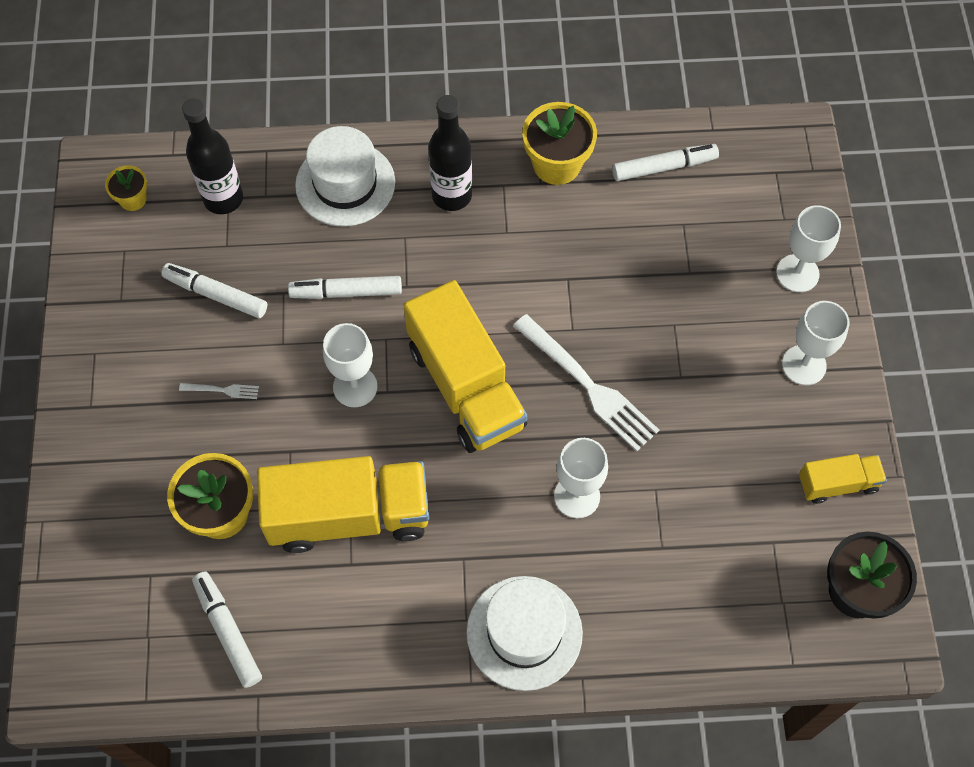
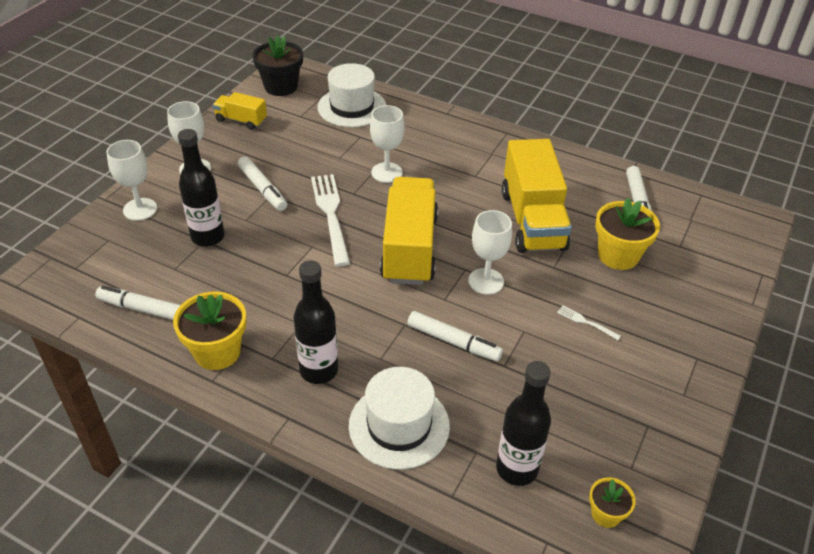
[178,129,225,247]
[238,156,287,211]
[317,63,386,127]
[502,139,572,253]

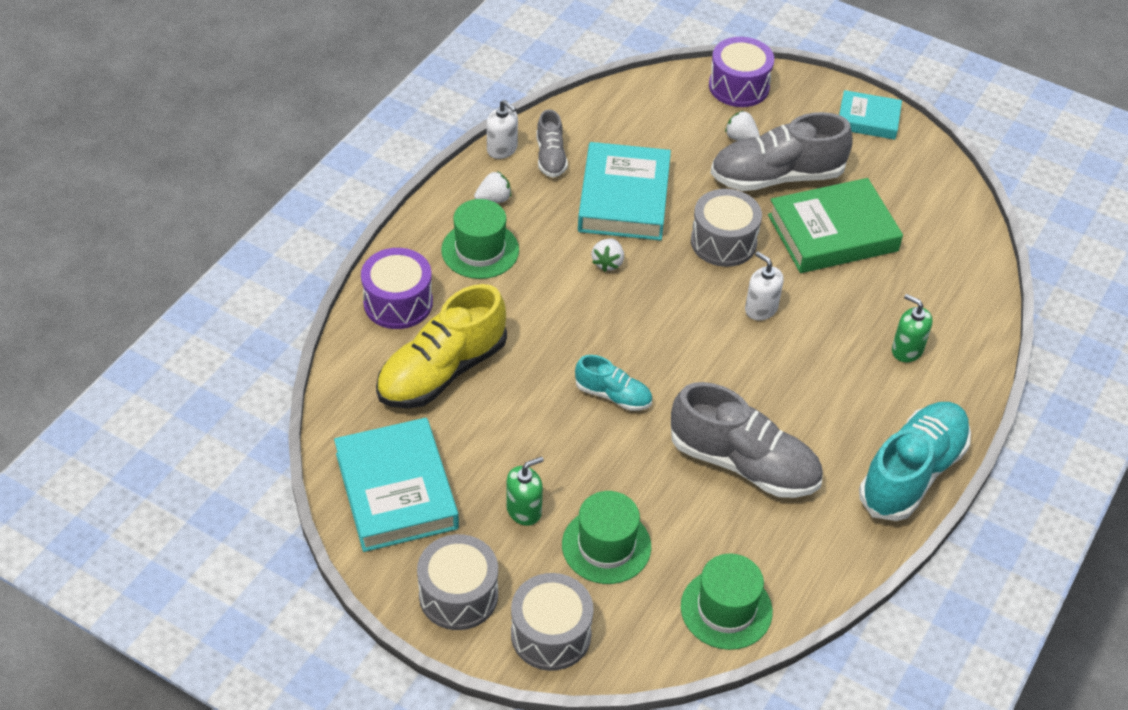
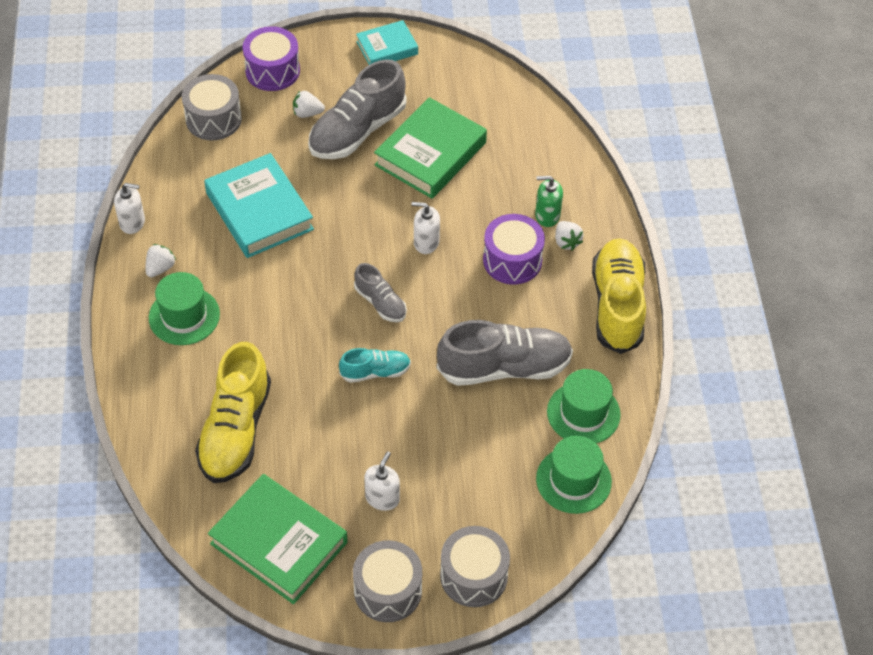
[483,214,545,285]
[354,263,407,322]
[547,369,621,443]
[555,221,583,251]
[182,74,242,140]
[208,474,348,604]
[364,451,400,511]
[592,238,646,354]

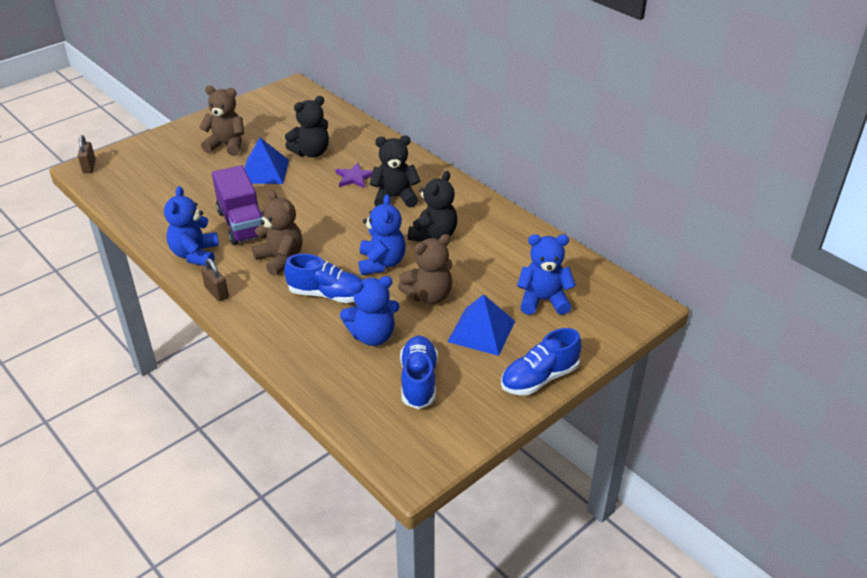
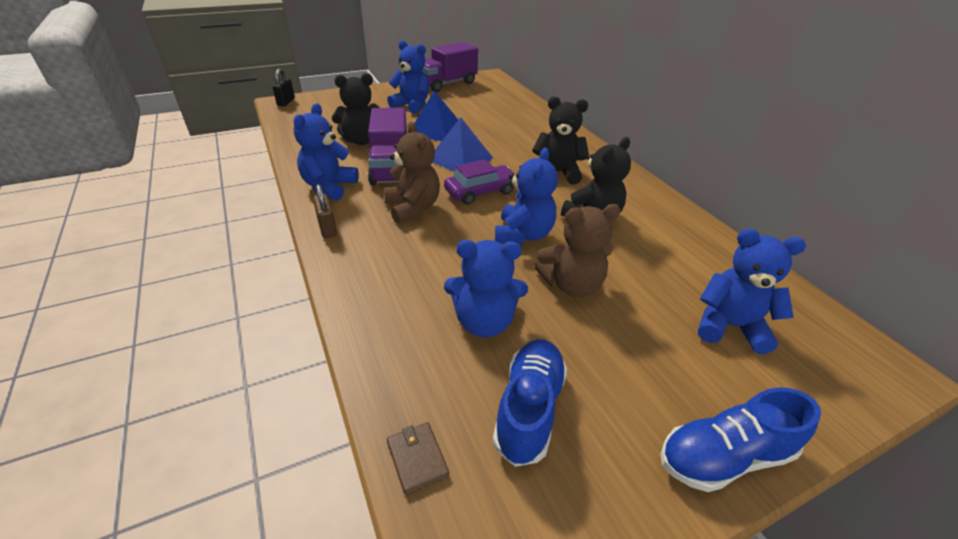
[284,254,362,303] (first image)
[335,163,373,188] (first image)
[387,422,449,495]
[422,42,478,92]
[444,159,515,205]
[332,73,380,145]
[433,117,493,172]
[273,68,295,106]
[387,40,429,114]

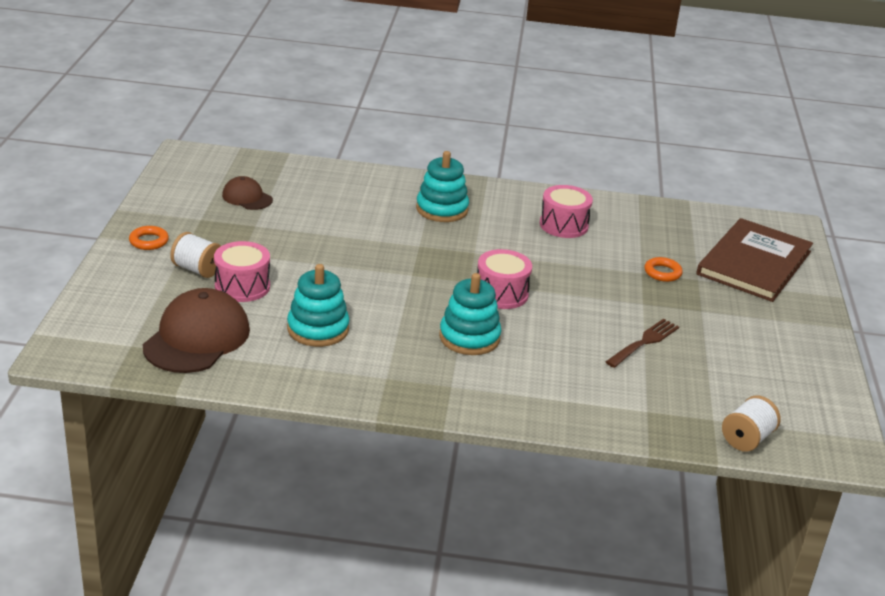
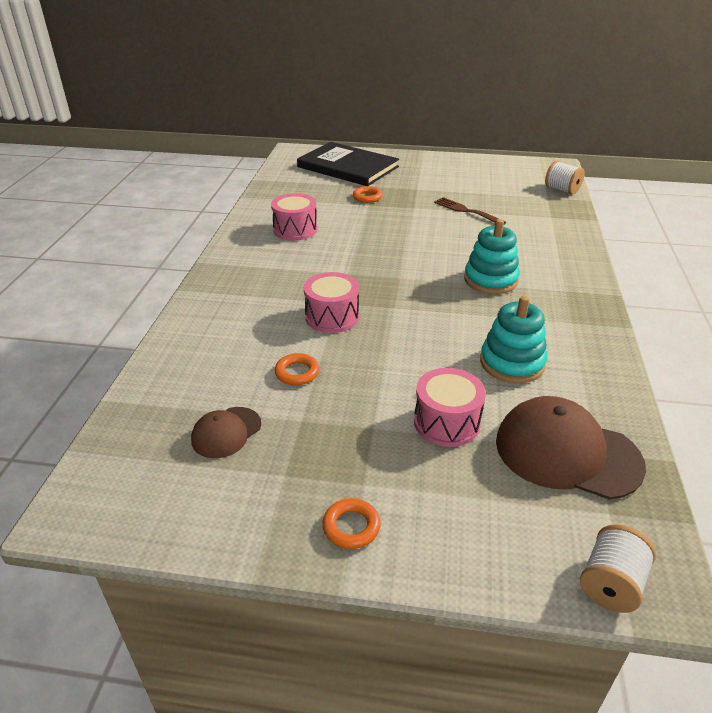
[416,151,469,222] (first image)
[275,353,320,385]
[580,524,656,613]
[304,272,359,333]
[297,142,399,186]

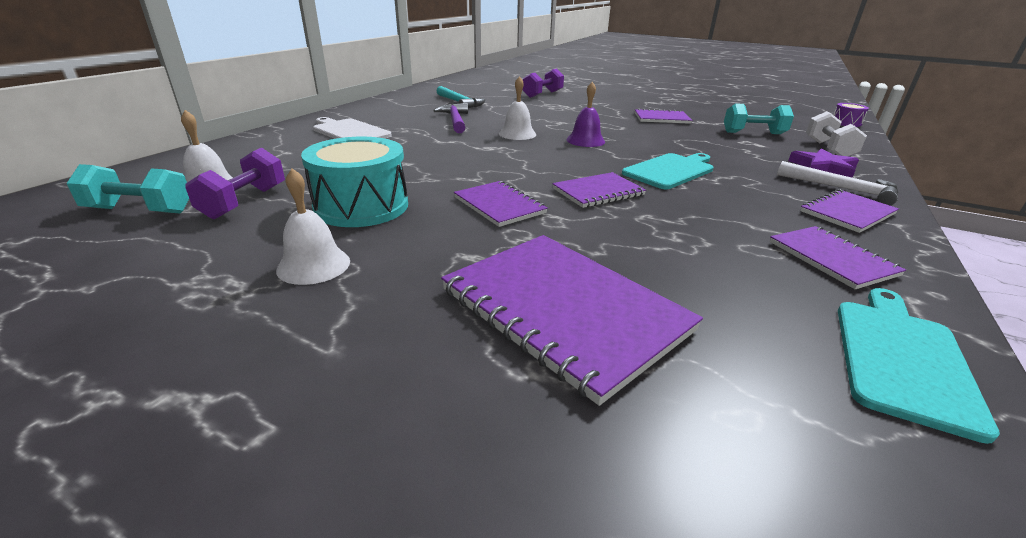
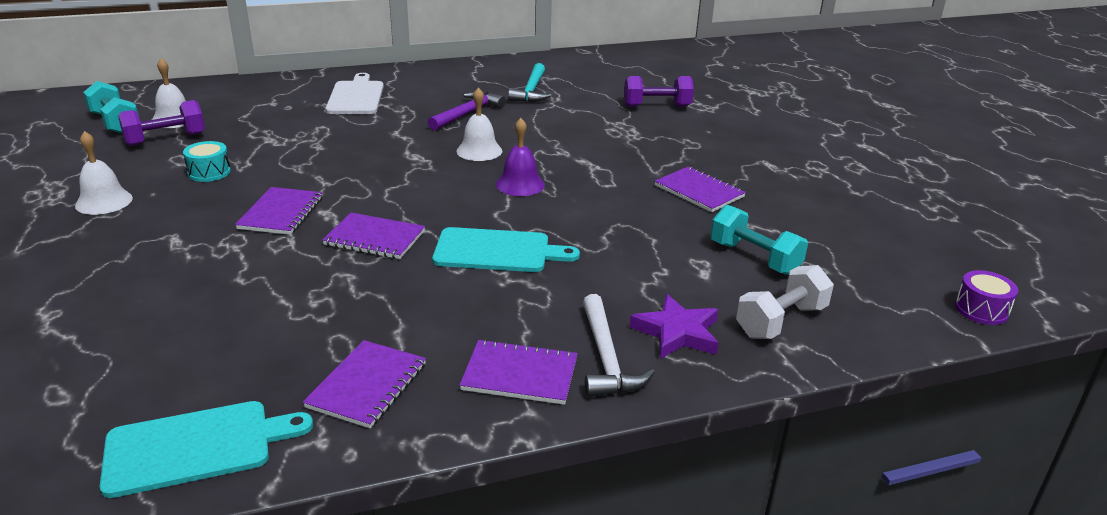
[441,235,703,406] (first image)
[183,141,231,182]

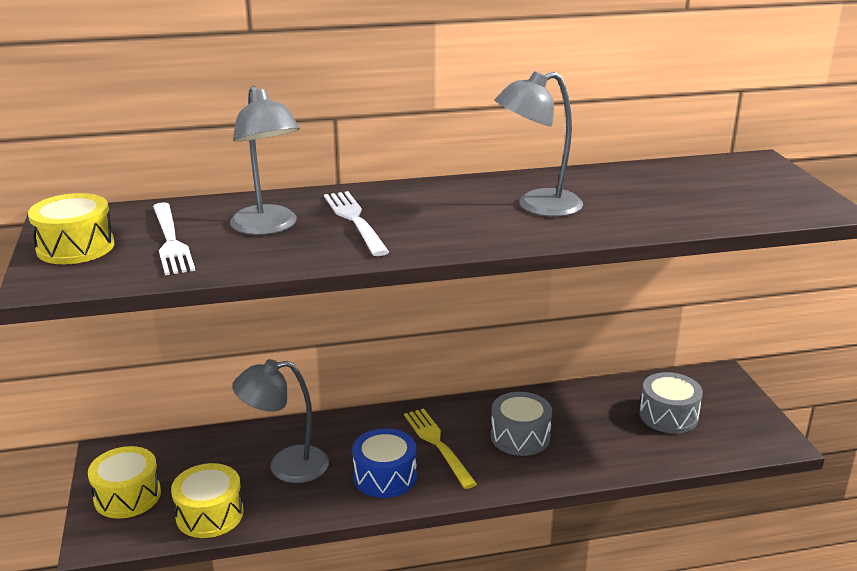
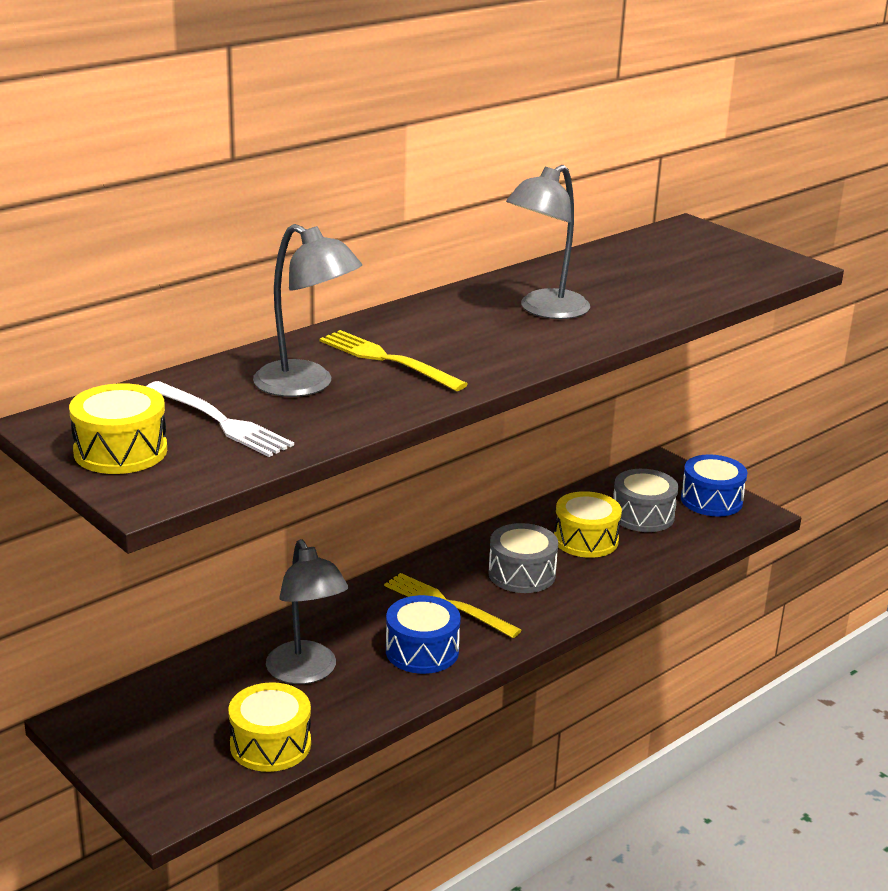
[681,454,747,517]
[554,491,622,558]
[319,330,468,391]
[266,539,348,684]

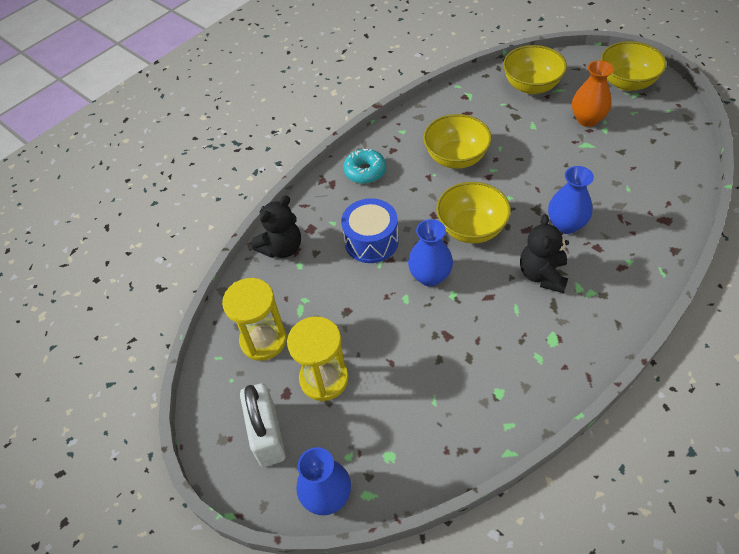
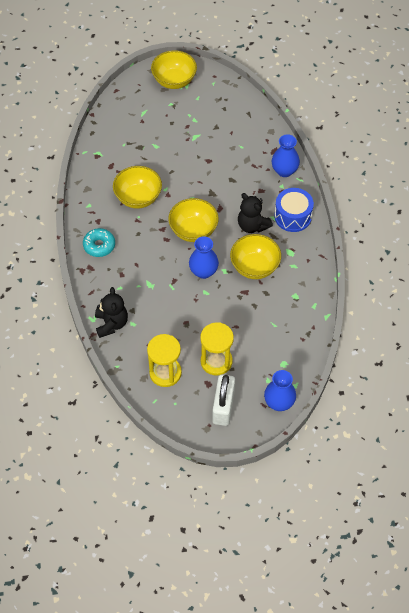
[572,60,614,127] (first image)
[274,188,314,232]
[230,234,281,279]
[272,134,300,177]
[212,375,235,426]

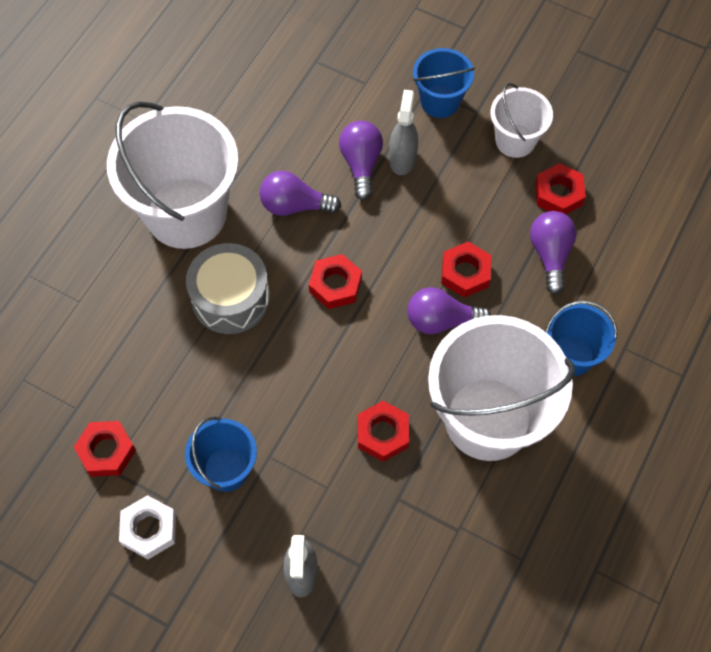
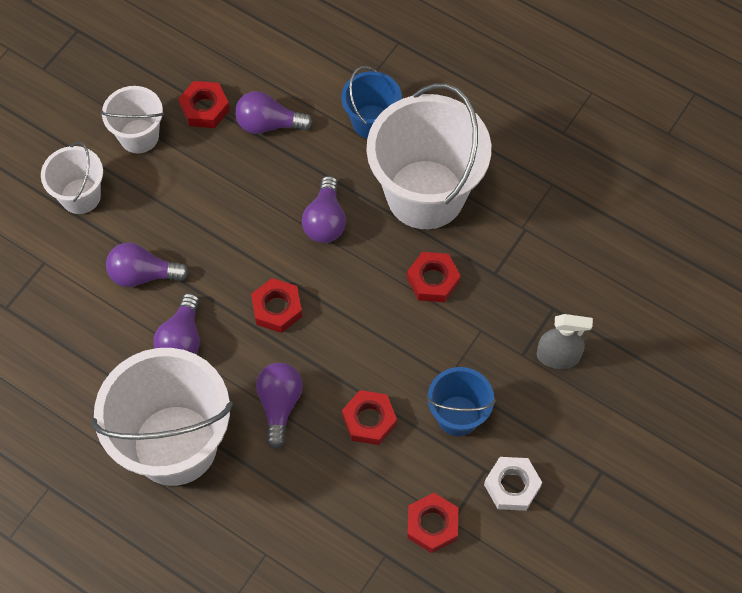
[389,90,418,175] (first image)
[342,390,397,445]
[256,363,303,449]
[41,142,103,214]

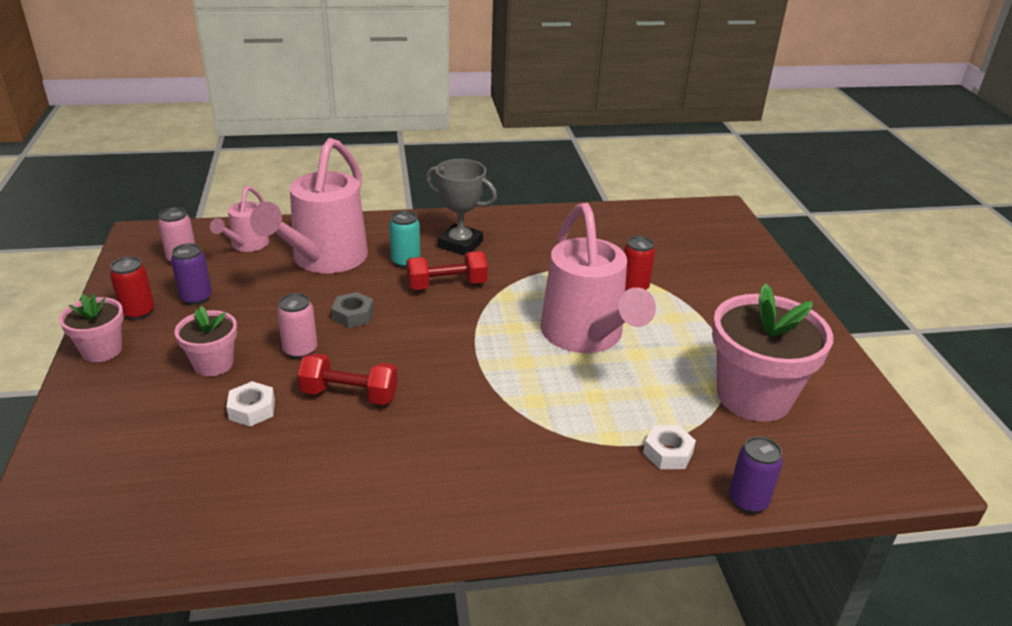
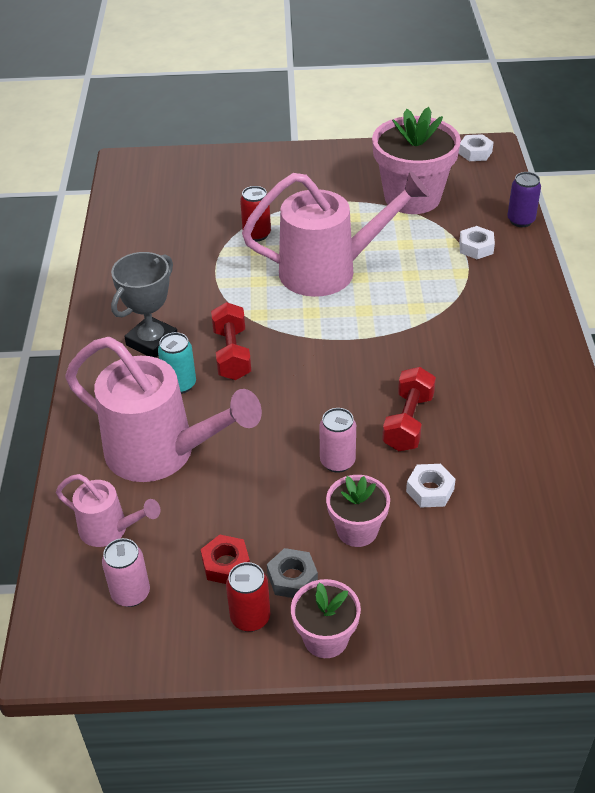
[458,134,494,161]
[267,548,318,598]
[201,535,250,584]

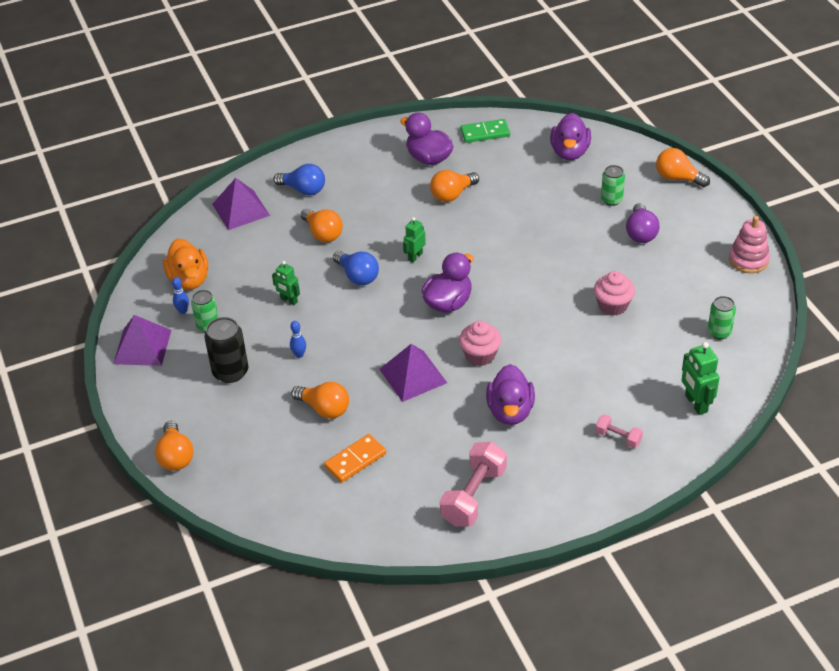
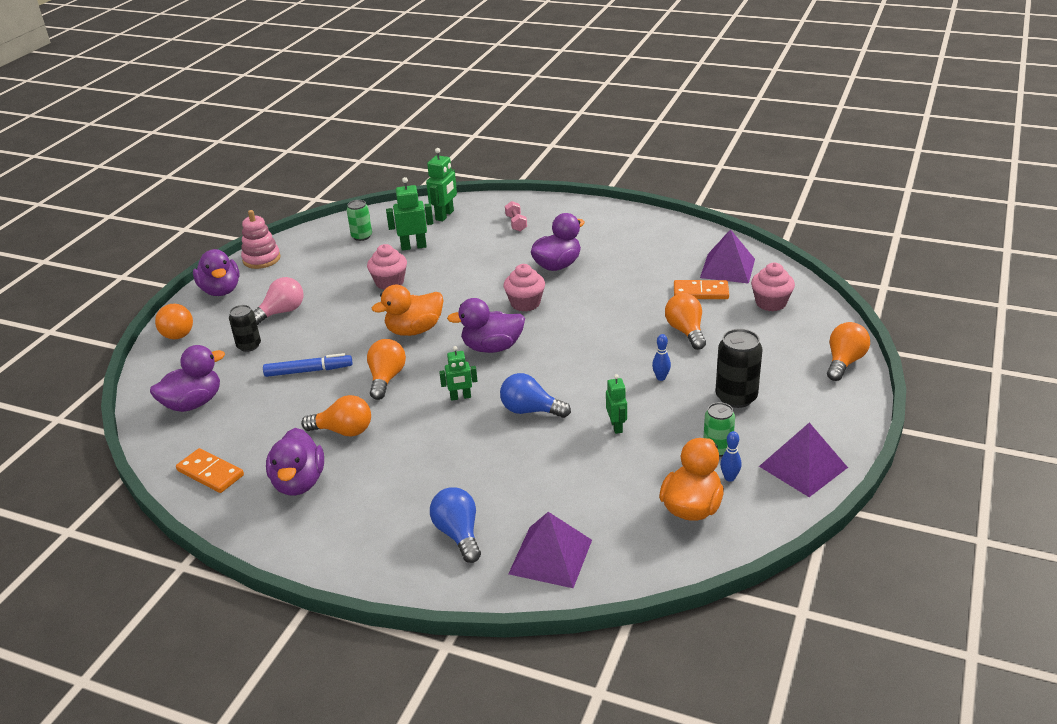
[440,442,507,526] (first image)
[193,249,240,296]
[263,353,352,377]
[372,285,443,336]
[386,177,433,251]
[751,263,795,311]
[367,339,406,400]
[700,229,755,284]
[176,448,244,493]
[229,305,261,352]
[253,277,303,325]
[500,373,571,418]

